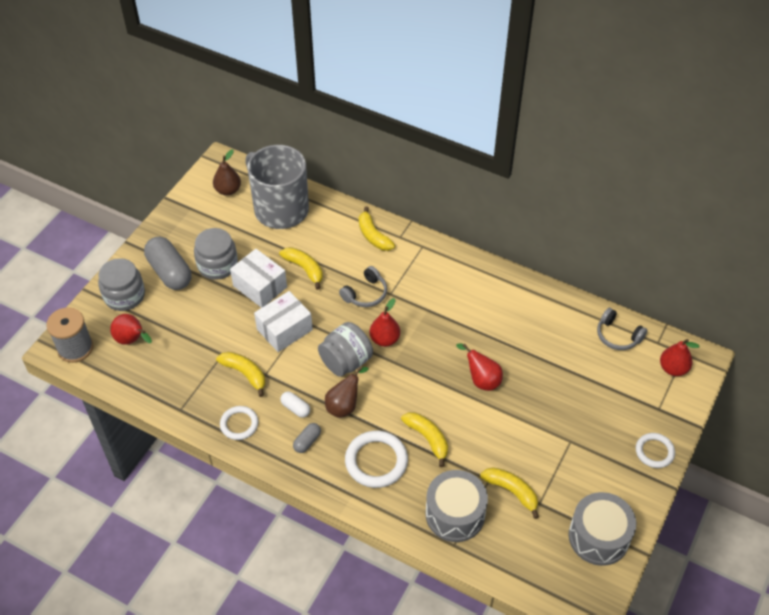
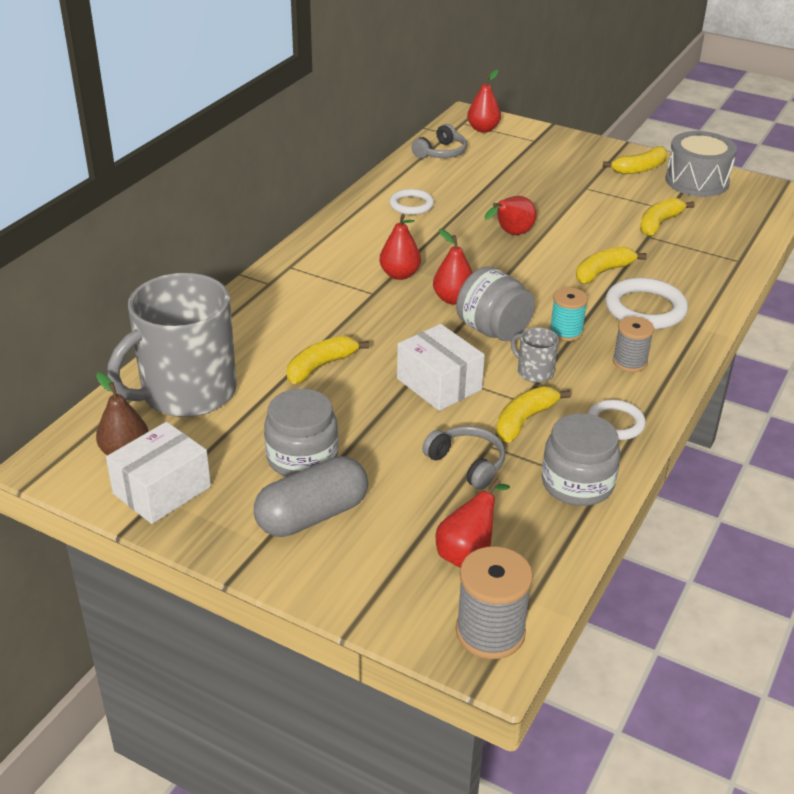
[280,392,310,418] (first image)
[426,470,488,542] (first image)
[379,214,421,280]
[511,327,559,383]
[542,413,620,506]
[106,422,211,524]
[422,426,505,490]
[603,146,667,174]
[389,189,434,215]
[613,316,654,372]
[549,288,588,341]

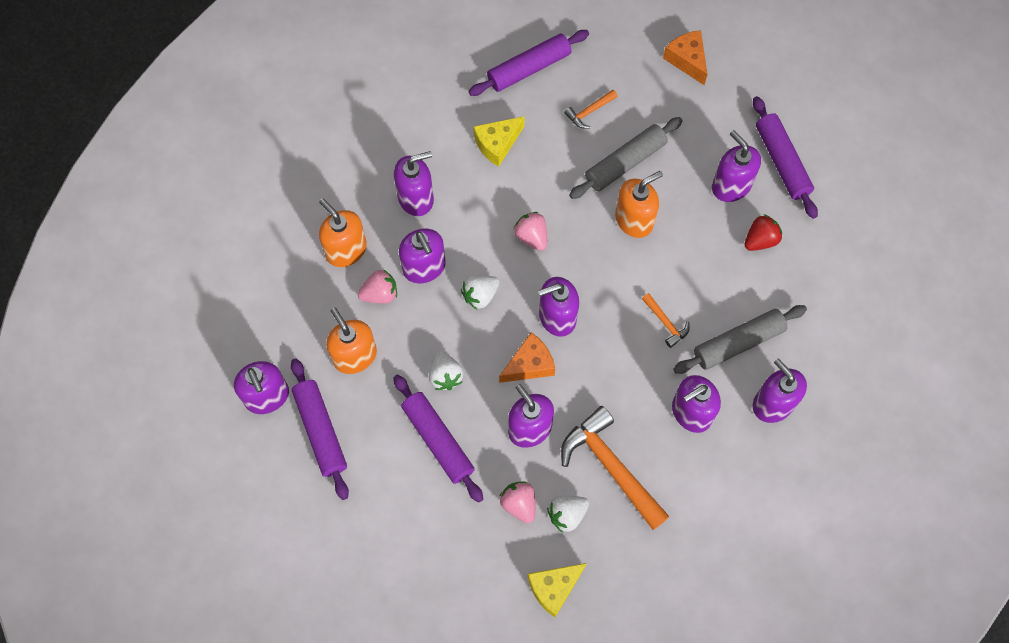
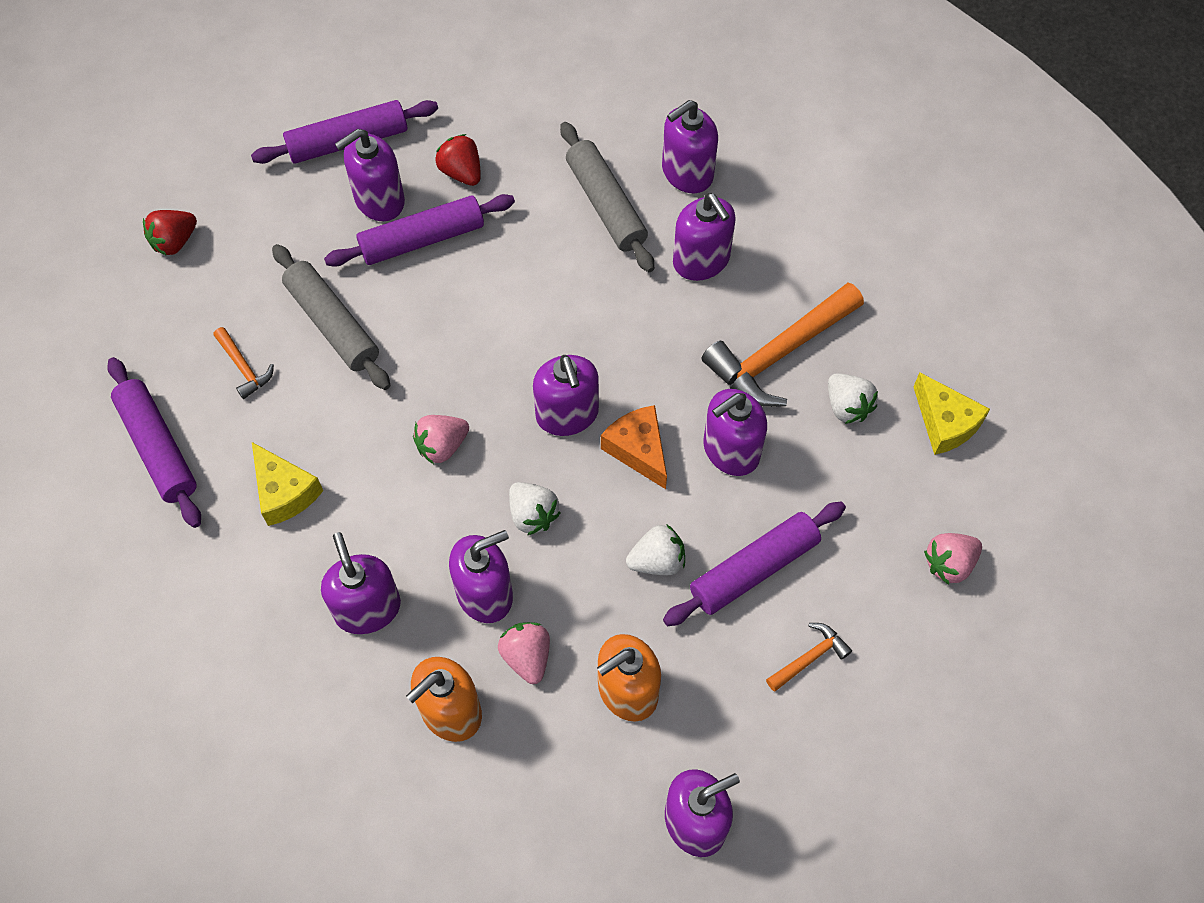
[615,171,663,238] (first image)
[324,194,515,267]
[924,533,982,585]
[766,623,852,691]
[143,210,197,256]

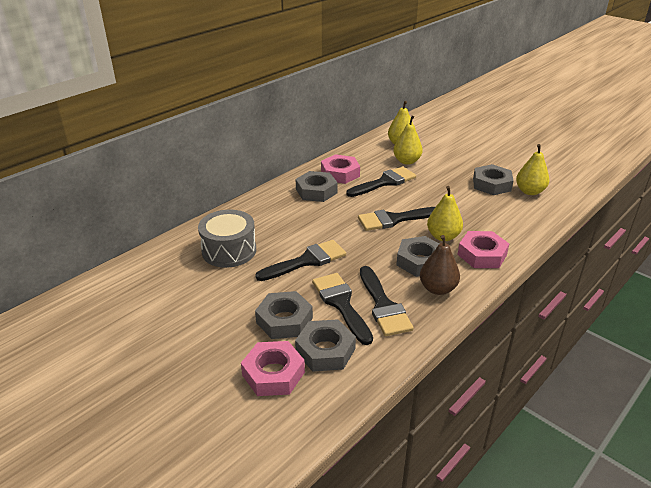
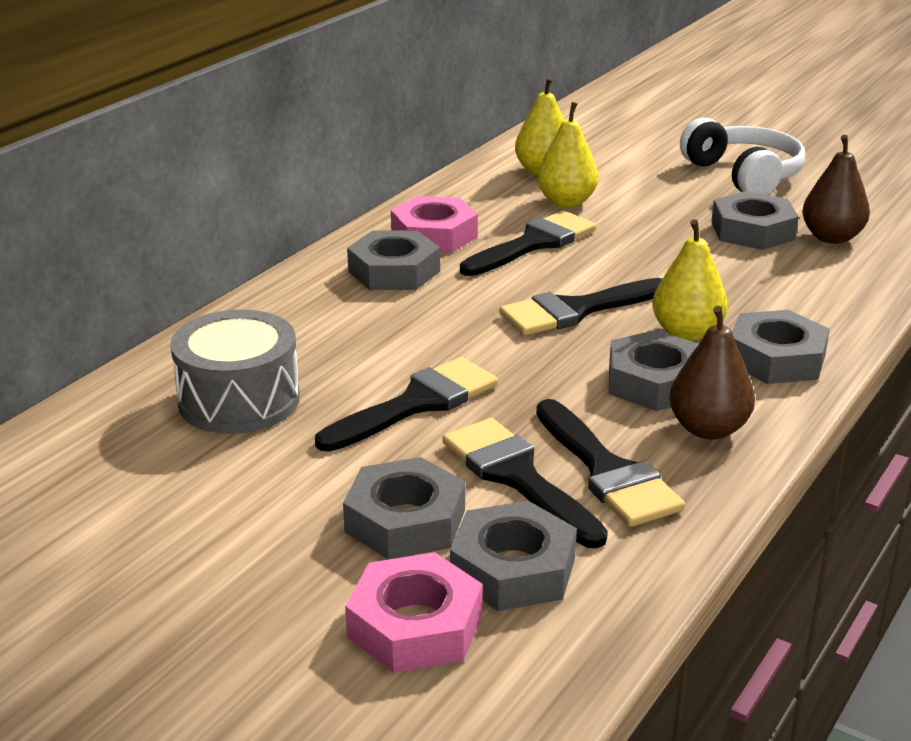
[680,118,805,195]
[732,310,830,384]
[802,135,870,244]

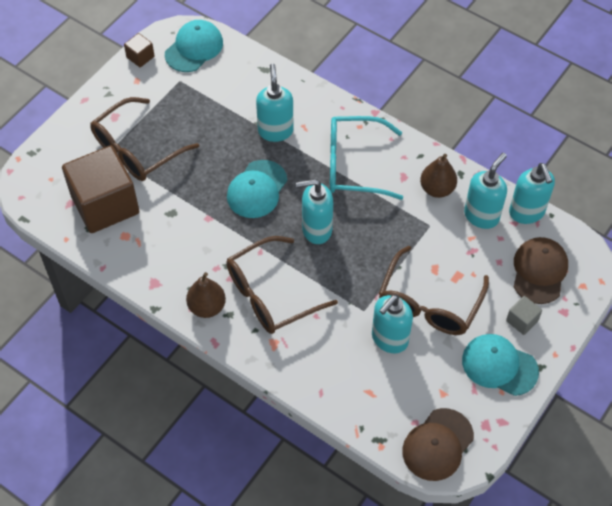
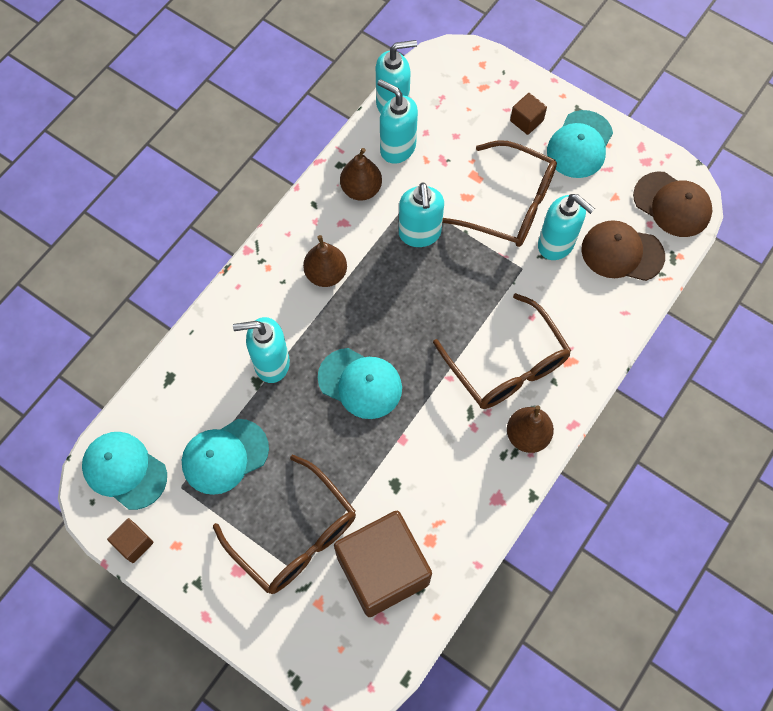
[182,419,269,495]
[399,182,444,247]
[581,220,665,281]
[303,235,347,287]
[510,93,547,135]

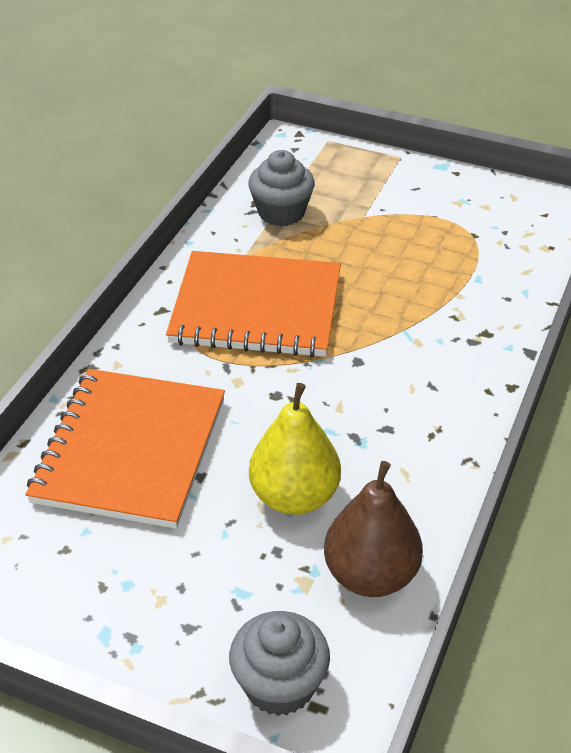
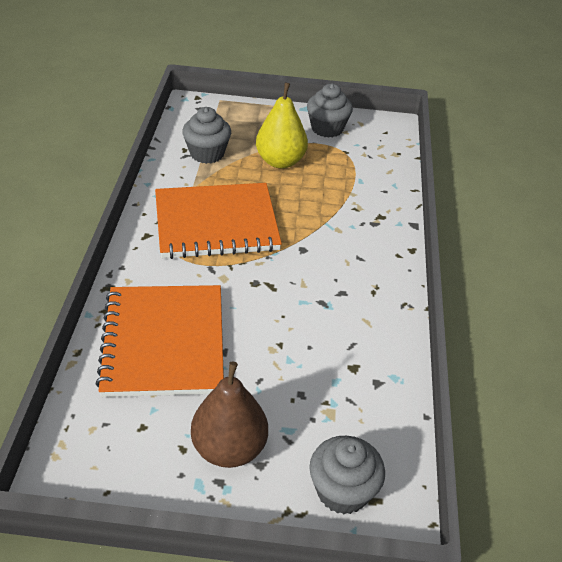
[307,84,353,138]
[256,82,308,169]
[191,361,268,468]

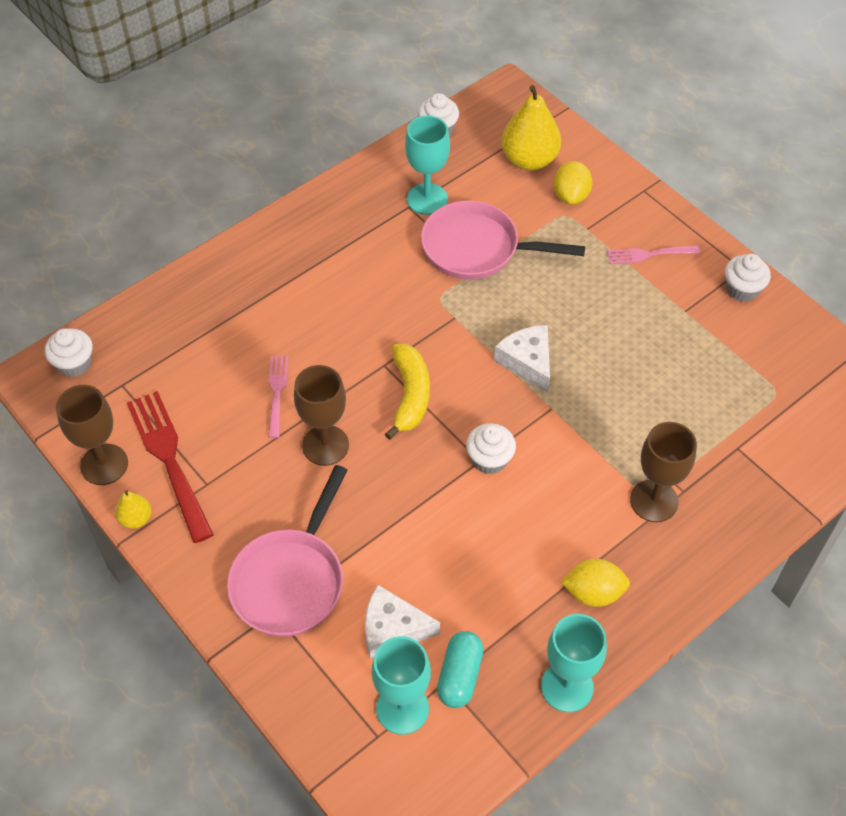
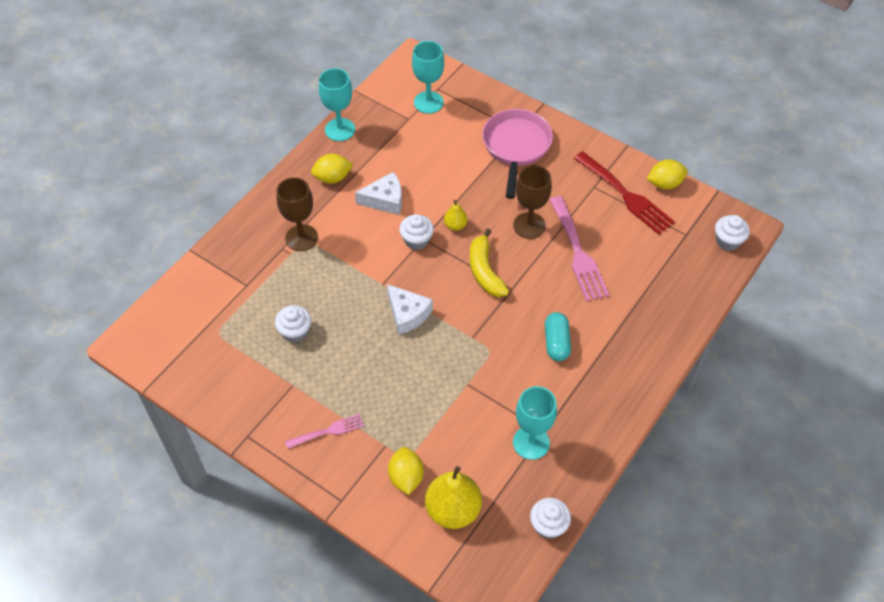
[421,201,585,280] (first image)
[444,200,468,231]
[355,172,402,215]
[545,312,571,361]
[275,305,311,343]
[647,159,688,190]
[549,196,609,301]

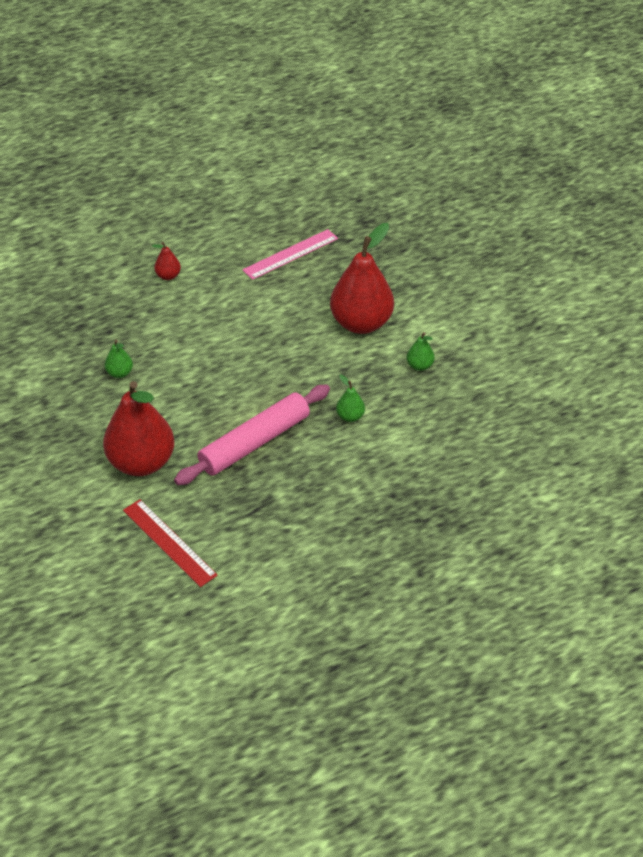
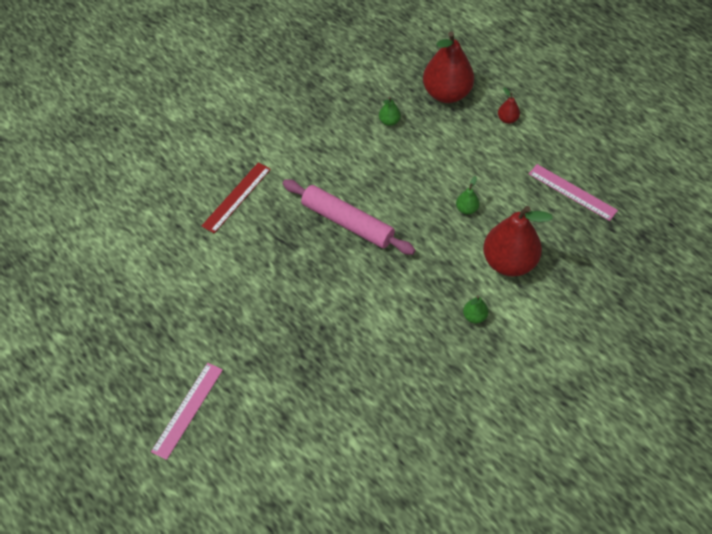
[151,363,223,460]
[423,31,474,103]
[456,176,480,215]

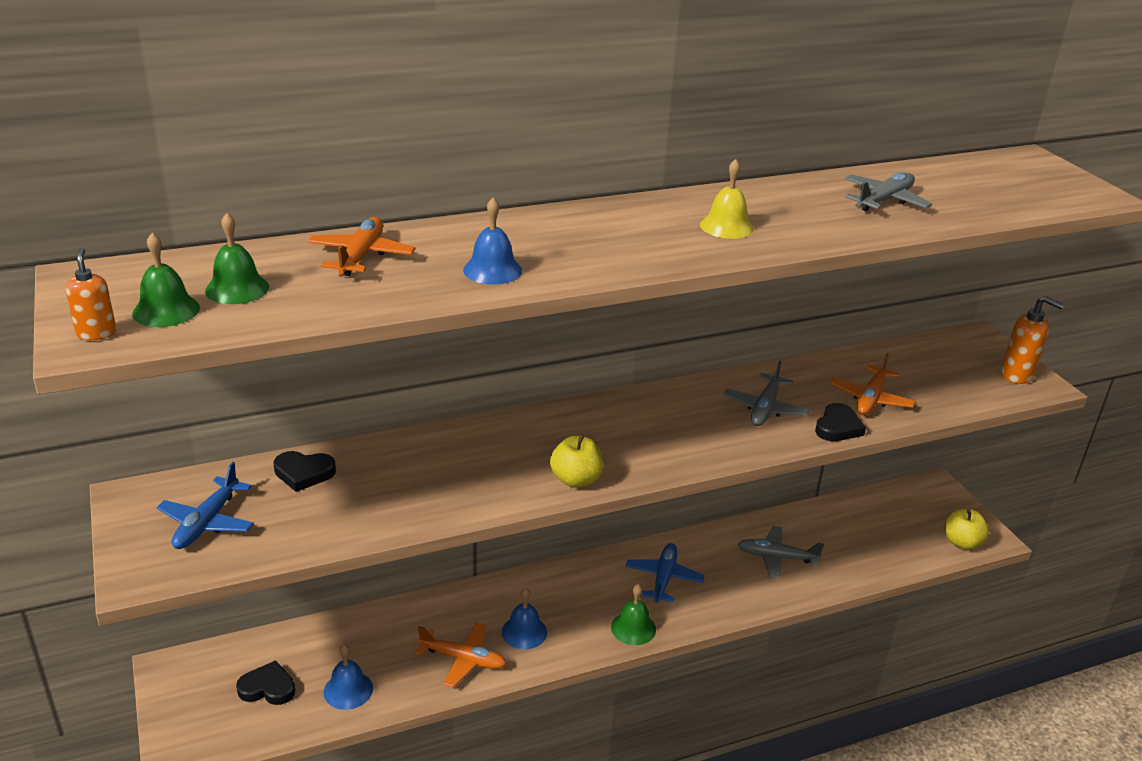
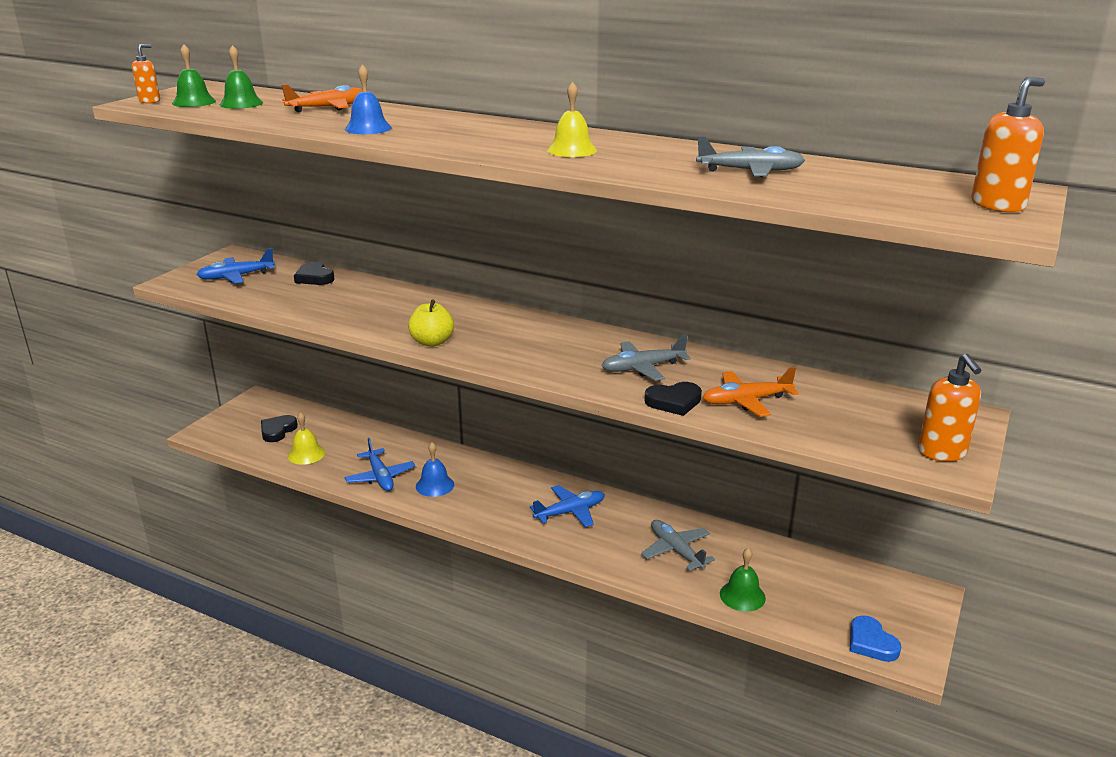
[971,77,1045,212]
[720,548,766,612]
[850,616,901,662]
[288,412,325,465]
[345,438,415,491]
[261,415,298,442]

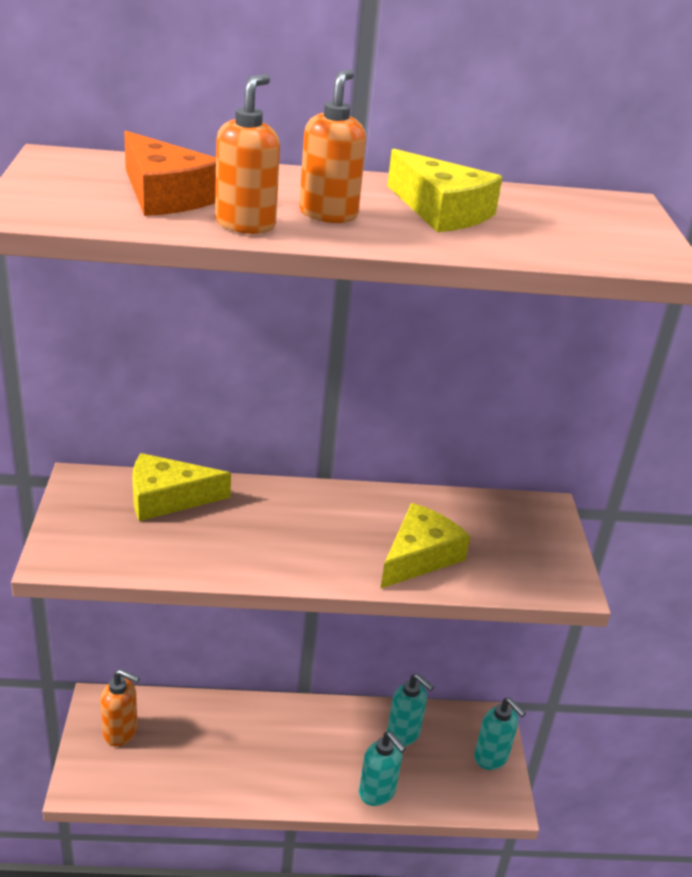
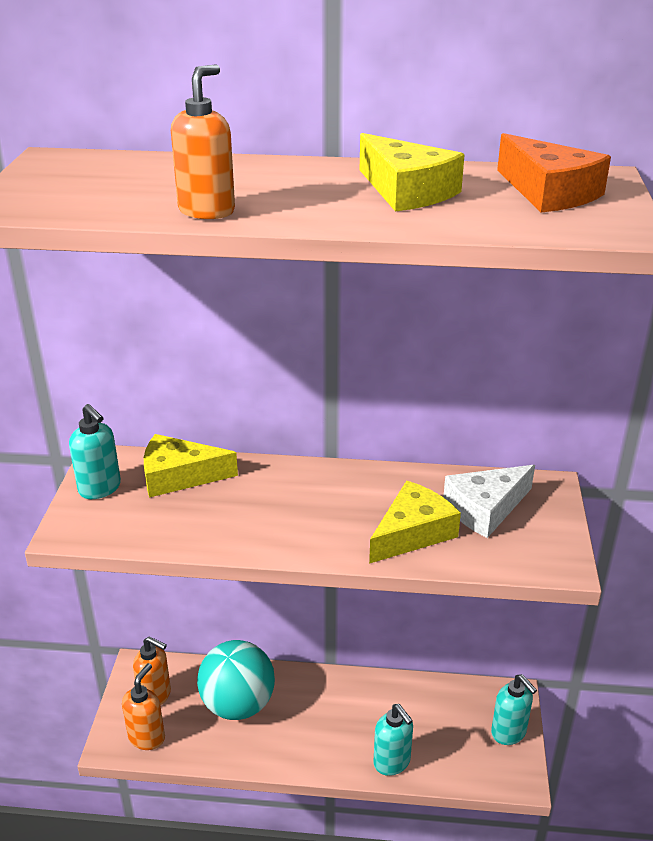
[197,640,275,720]
[443,465,535,538]
[497,133,611,212]
[122,663,165,750]
[69,404,121,499]

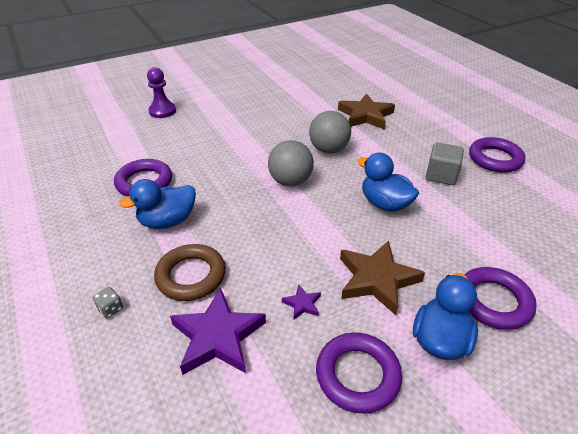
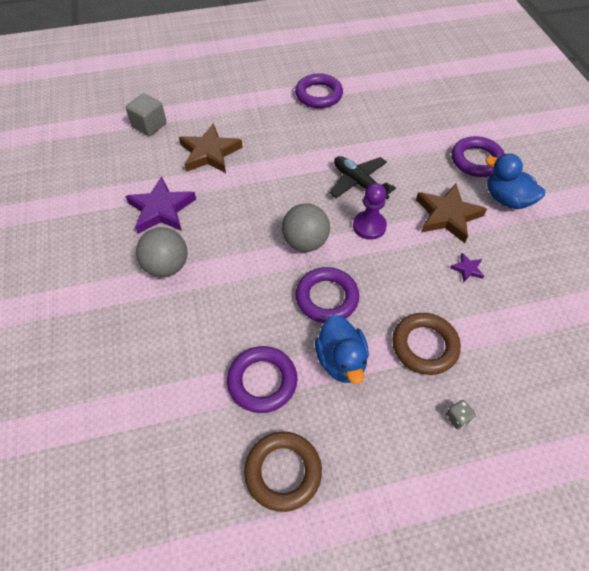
[244,432,322,512]
[353,183,387,240]
[126,176,196,234]
[136,227,187,277]
[295,267,359,323]
[126,94,167,136]
[330,156,396,199]

